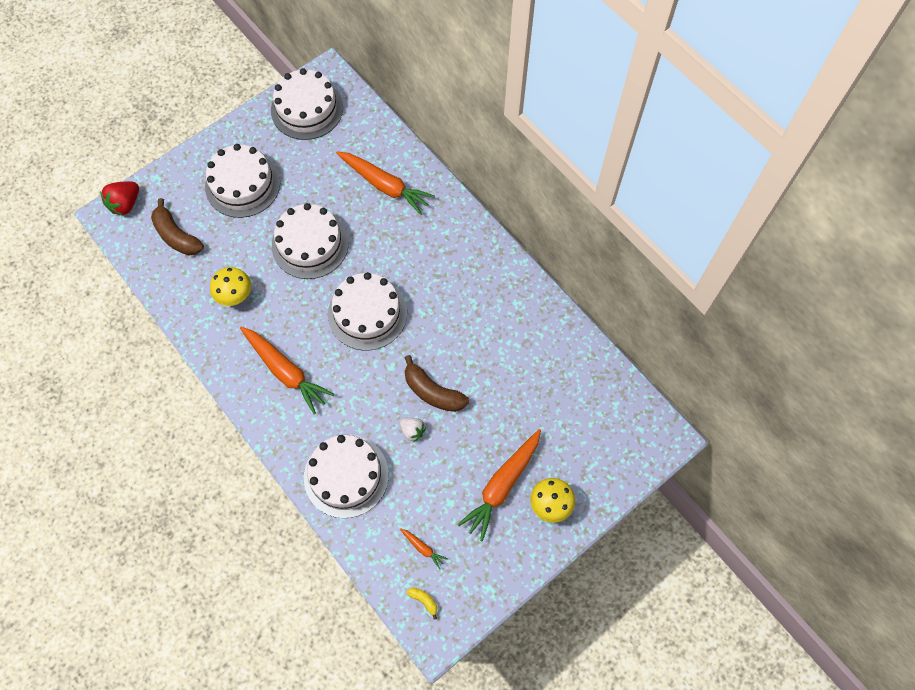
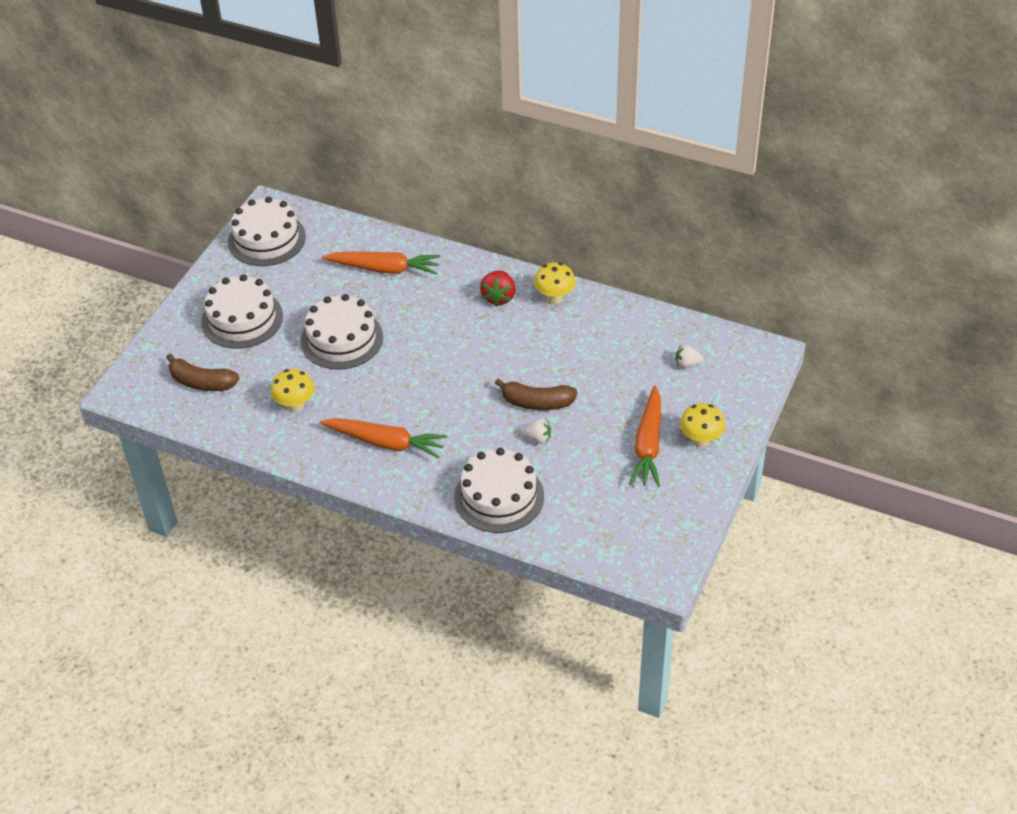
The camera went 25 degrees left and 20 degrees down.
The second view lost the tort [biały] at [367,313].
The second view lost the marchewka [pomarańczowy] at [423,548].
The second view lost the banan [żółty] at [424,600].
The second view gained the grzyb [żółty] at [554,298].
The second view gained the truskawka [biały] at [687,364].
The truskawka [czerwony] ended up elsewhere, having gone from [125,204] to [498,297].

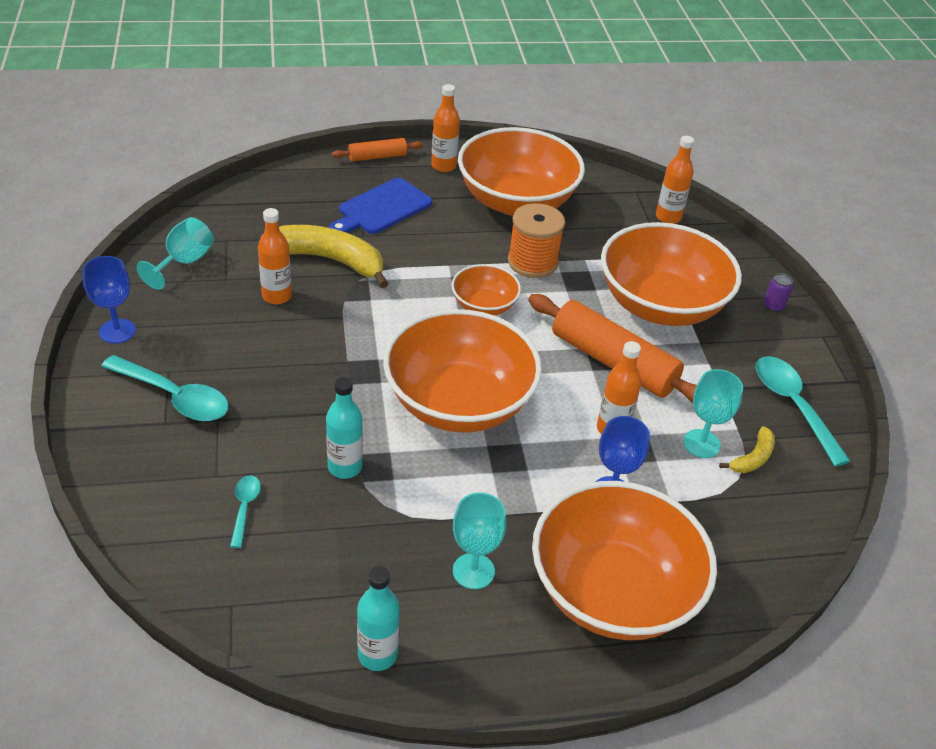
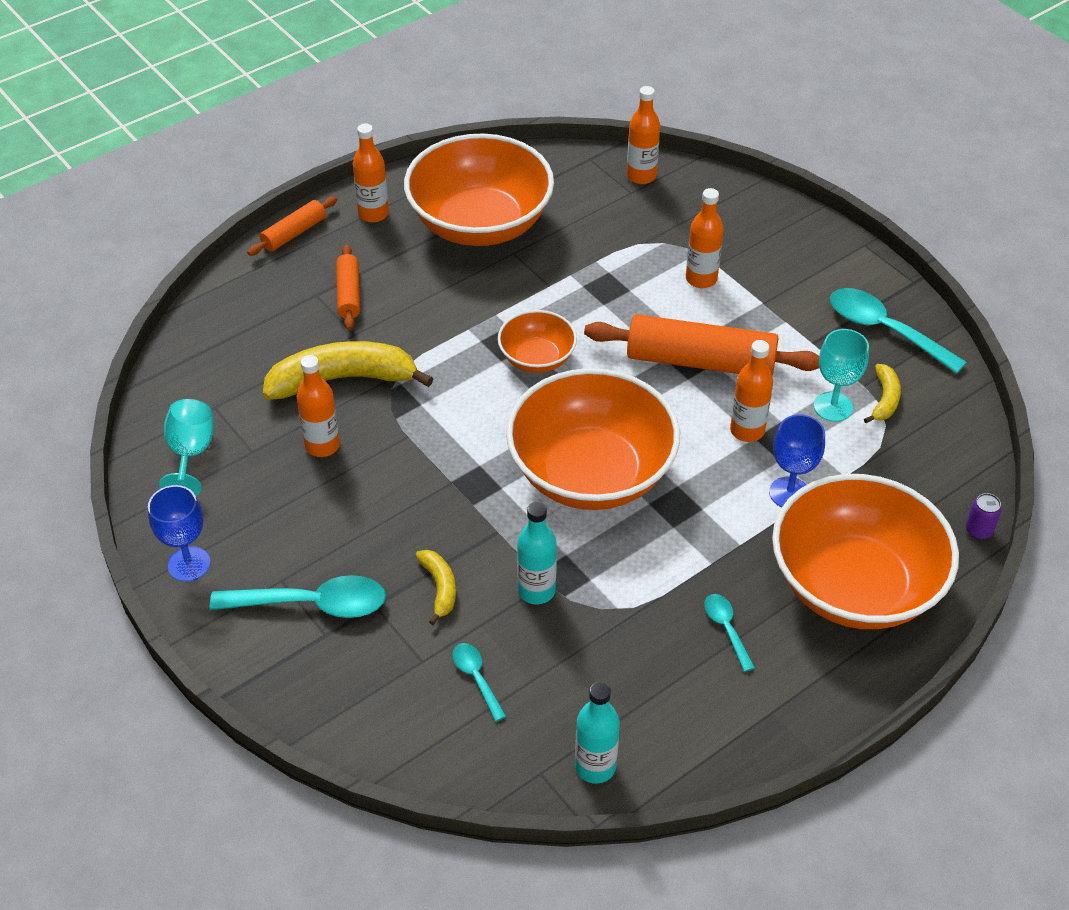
The camera went 25 degrees left and 5 degrees up.
The second view lost the szpulka [pomarańczowy] at [532,262].
The second view gained the banan [żółty] at [439,588].
The butelka [turkusowy] ended up elsewhere, having gone from [377,654] to [595,766].
The puszka [fioletowy] ended up elsewhere, having gone from [773,306] to [978,530].
Where the deska do krojenia [niebieski] stood at [382,208], the wałek do ciasta [pomarańczowy] came to stand at [349,294].
Where the kielich [turkusowy] stood at [473,571], the łyżka [turkusowy] came to stand at [726,628].
Where the miska [pomarańczowy] stood at [660,305], the butelka [pomarańczowy] came to stand at [701,279].

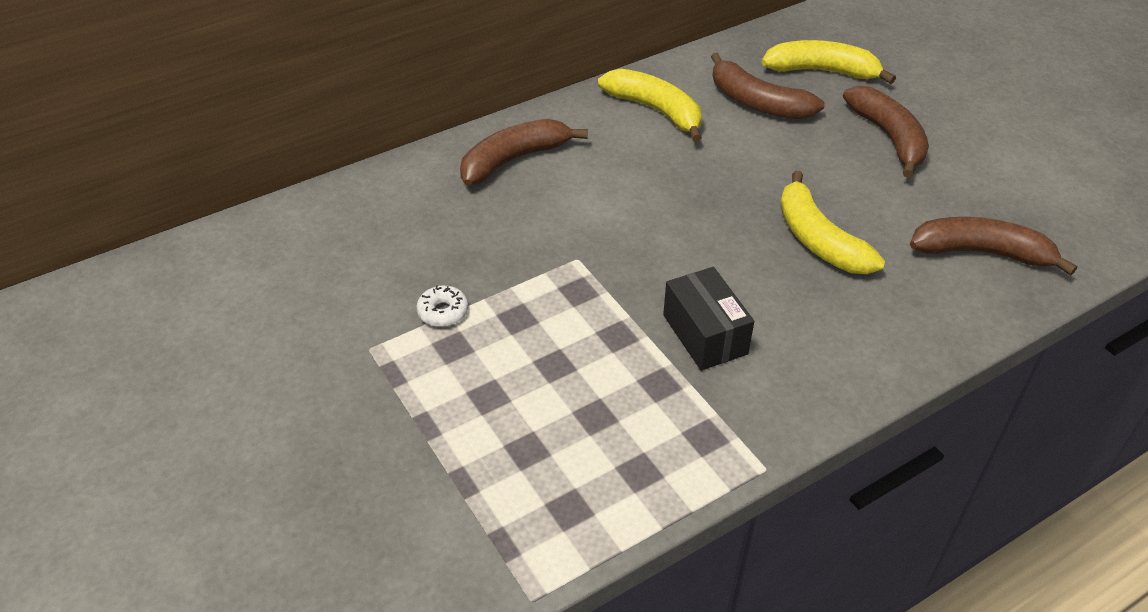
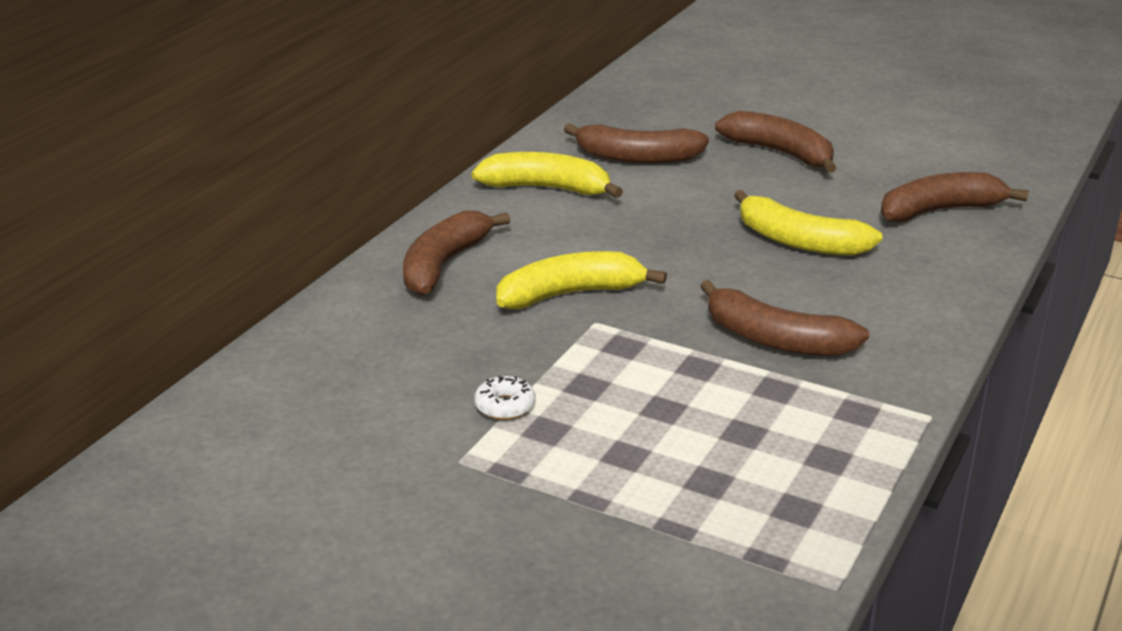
The camera went 30 degrees left and 15 degrees down.
The banan [żółty] ended up elsewhere, having gone from [822,71] to [570,294].
Where the pudełko [czarny] stood at [704,334], the banan [brązowy] came to stand at [775,340].

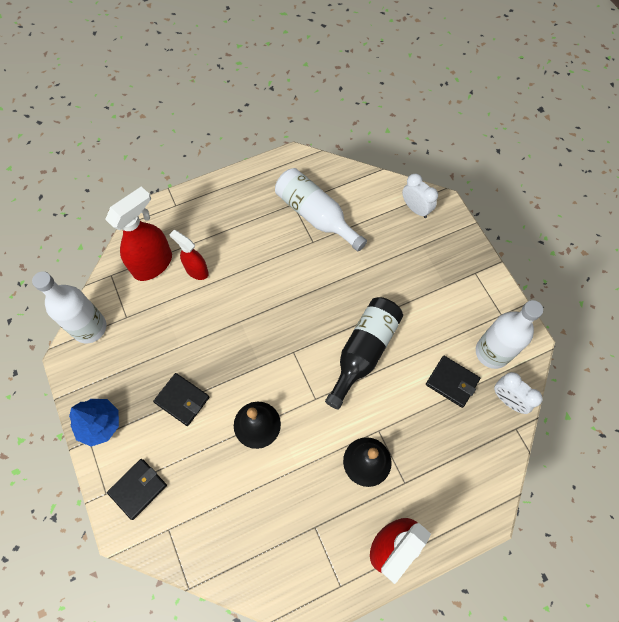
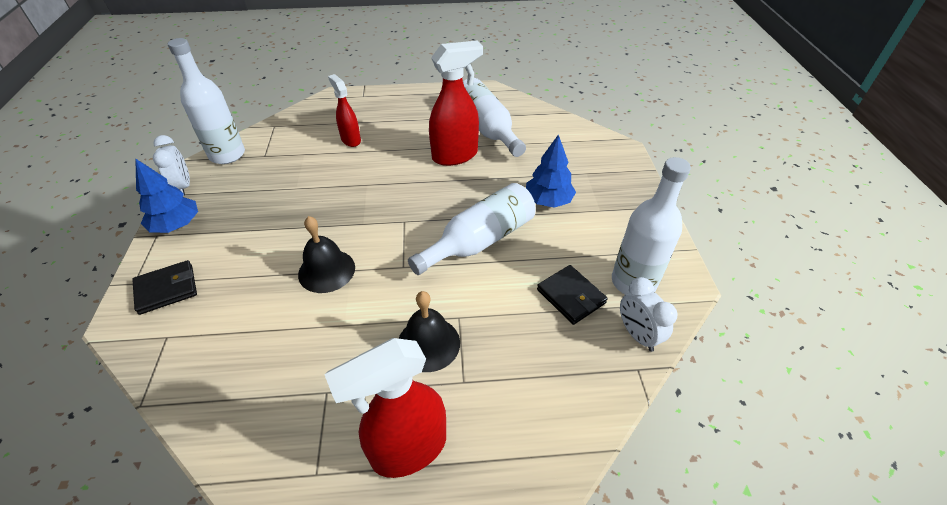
The camera went 20 degrees right and 20 degrees down.
The second view lost the portfel [czarny] at [182,400].
The second view gained the drzewko [niebieski] at [548,201].
The spryskiwacz [czerwony] ended up elsewhere, having gone from [153,264] to [455,156].
The budzik [biały] ended up elsewhere, having gone from [415,209] to [183,186].
What was the butelka [czarny] at [363,351] turned into the butelka [biały] at [479,241].

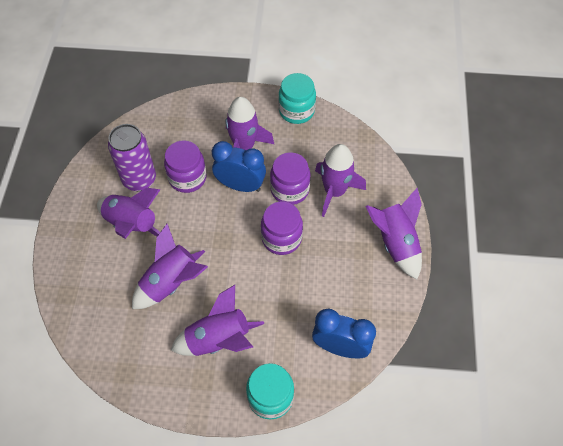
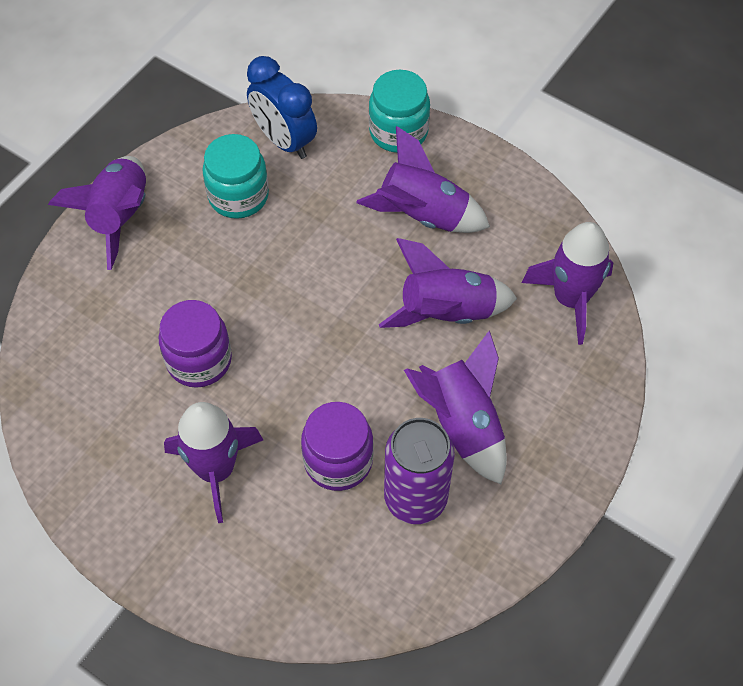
The camera went 150 degrees left and 0 degrees up.
The second view lost the budzik [niebieski] at [240,185].
The second view lost the słoik [fioletowy] at [281,238].
The słoik [turkusowy] ended up elsewhere, having gone from [296,111] to [238,196].
The rakieta [fioletowy] ended up elsewhere, having gone from [334,191] to [570,299].

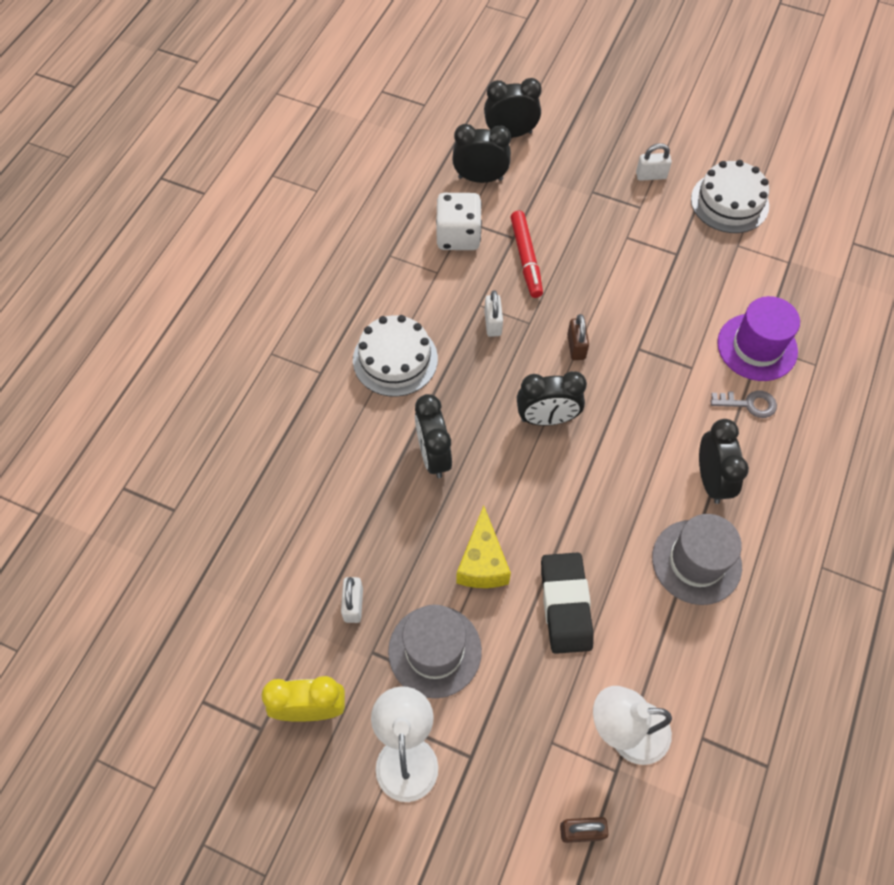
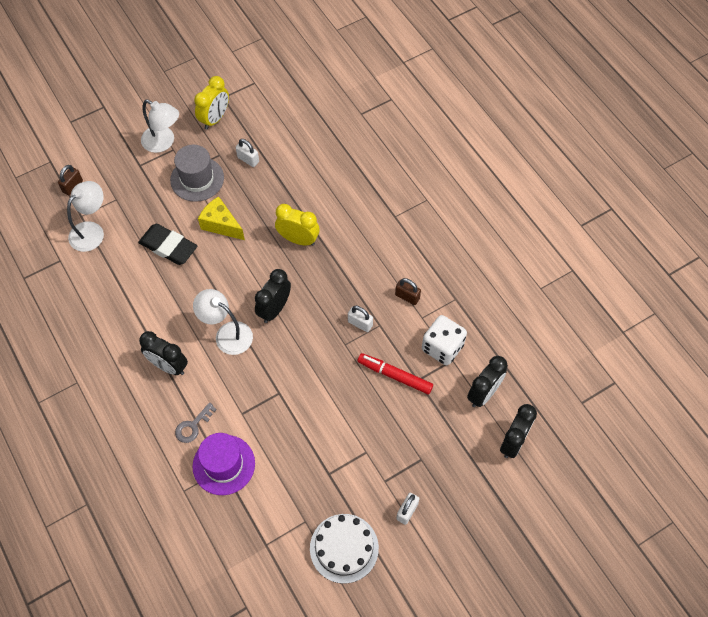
The camera went 125 degrees right and 0 degrees up.
The second view lost the tort [biały] at [395,359].
The second view lost the kapelusz [szary] at [696,562].
The second view gained the lampka [biały] at [227,334].
The kłódka [brązowy] ended up elsewhere, having gone from [576,347] to [407,297].
What was the budzik [czarny] at [433,455] turned into the budzik [żółty] at [298,239].

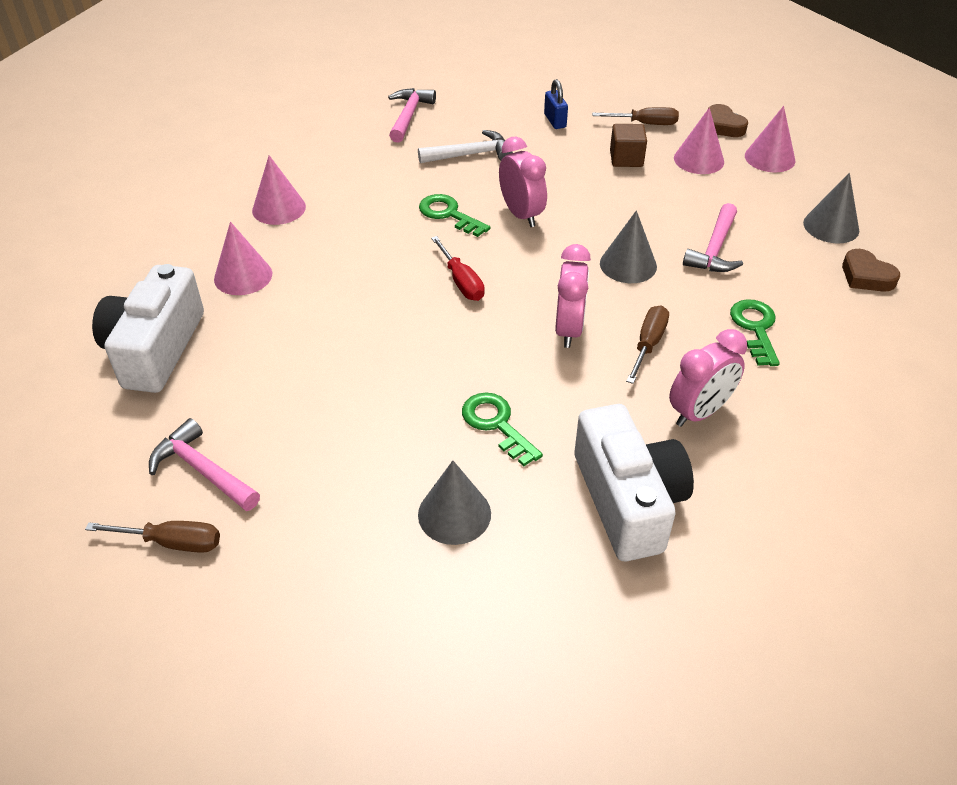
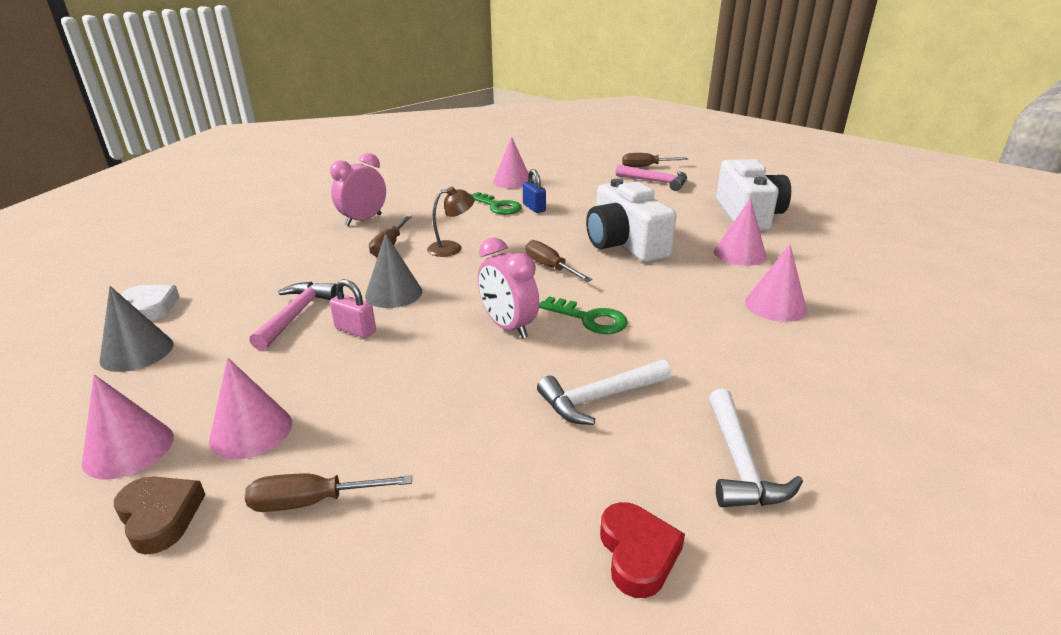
The camera went 170 degrees right and 15 degrees down.
The second view lost the sześcian [brązowy] at [626,159].
The second view lost the klucz [zielony] at [755,328].
The second view gained the kłódka [różowy] at [355,330].
The second view gained the serce [czerwony] at [637,553].
The kłódka [niebieski] ended up elsewhere, having gone from [555,121] to [534,208].
The aparat fotograficzny [biały] ended up elsewhere, having gone from [628,500] to [624,244].
Where the budzik [różowy] stood at [569,329], the lampka [brązowy] came to stand at [452,248].
What was the młotek [różowy] at [409,115] turned into the młotek [biały] at [740,463].
What was the stożek [szary] at [454,514] turned into the stożek [różowy] at [512,181].
What was the śrubokręt [czerwony] at [461,281] turned into the śrubokręt [brązowy] at [550,267].
What was the serce [brązowy] at [866,276] turned into the serce [biały] at [151,307].

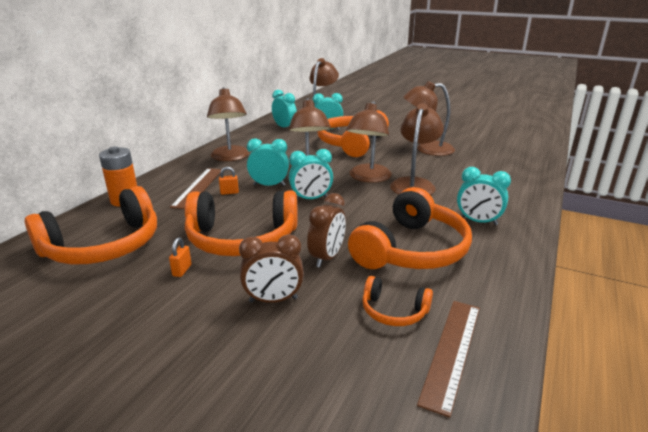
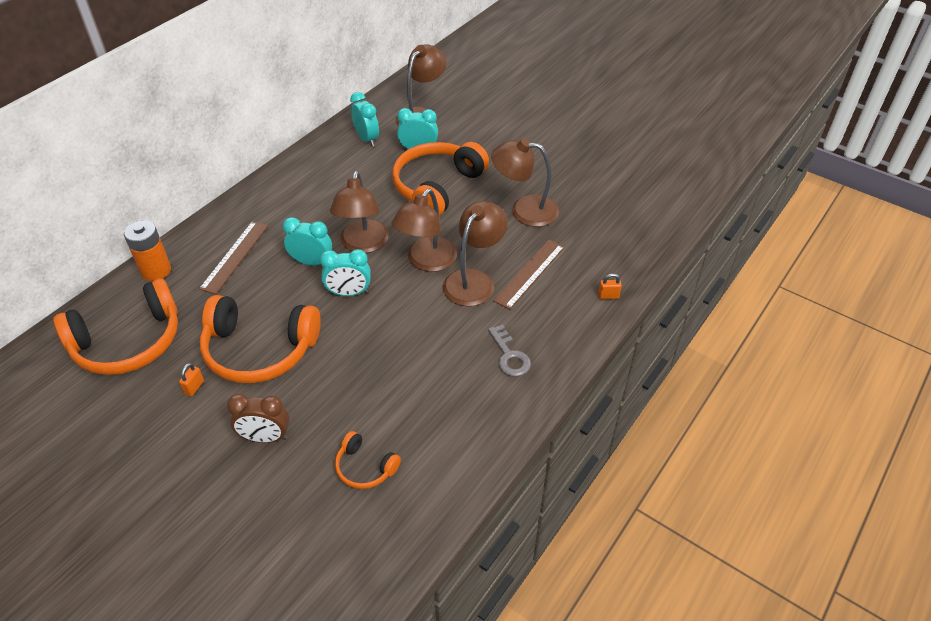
The camera went 10 degrees right and 20 degrees up.
The second view lost the lampka [brązowy] at [230,157].
The second view lost the budzik [brązowy] at [327,257].
The second view lost the słuchawki [pomarańczowy] at [411,250].
The kłódka [pomarańczowy] ended up elsewhere, having gone from [229,192] to [608,296].
The linijka [brązowy] ended up elsewhere, having gone from [452,351] to [530,273].
Where the budzik [turkusowy] stood at [478,221], the klucz [szary] came to stand at [509,356].

